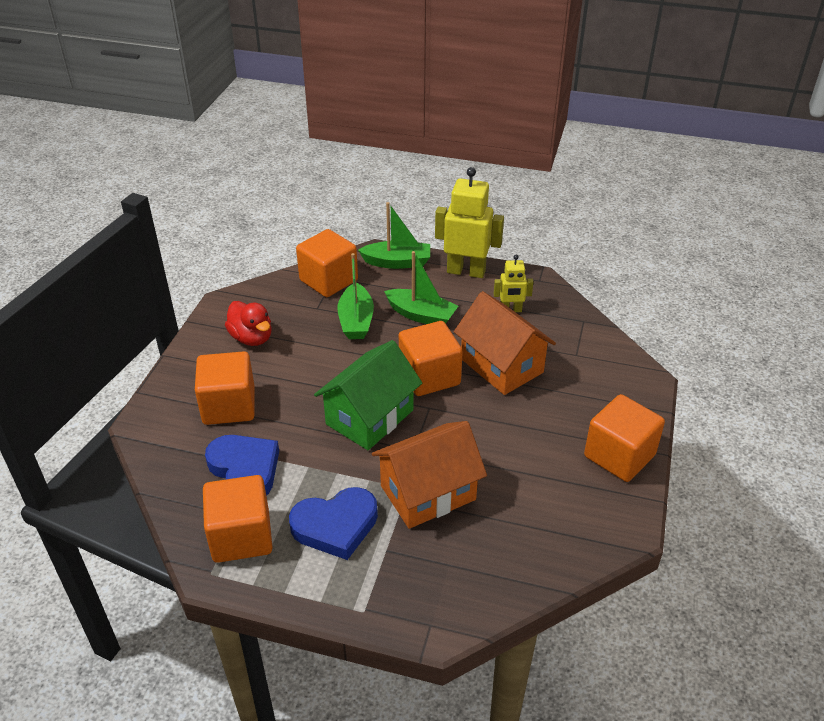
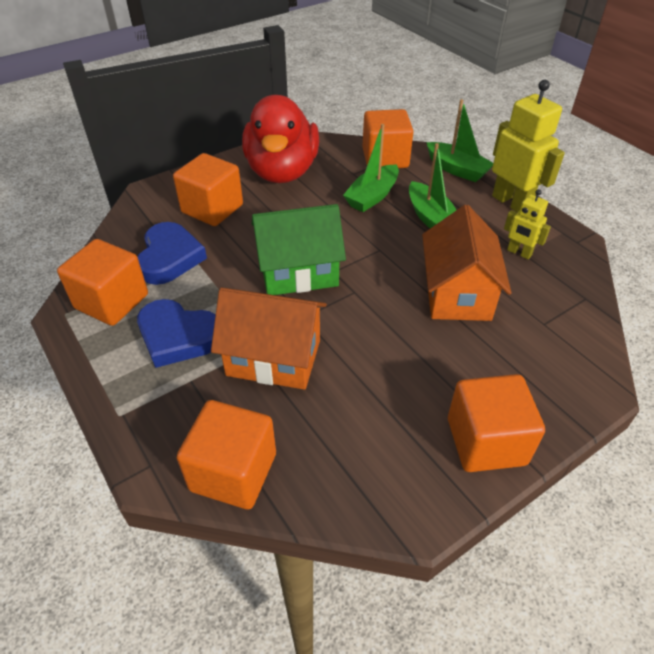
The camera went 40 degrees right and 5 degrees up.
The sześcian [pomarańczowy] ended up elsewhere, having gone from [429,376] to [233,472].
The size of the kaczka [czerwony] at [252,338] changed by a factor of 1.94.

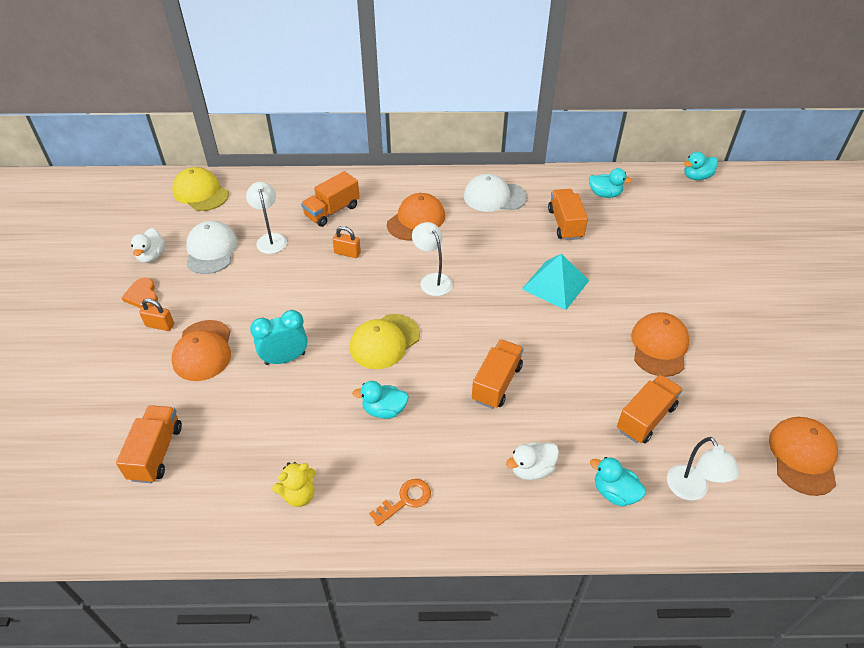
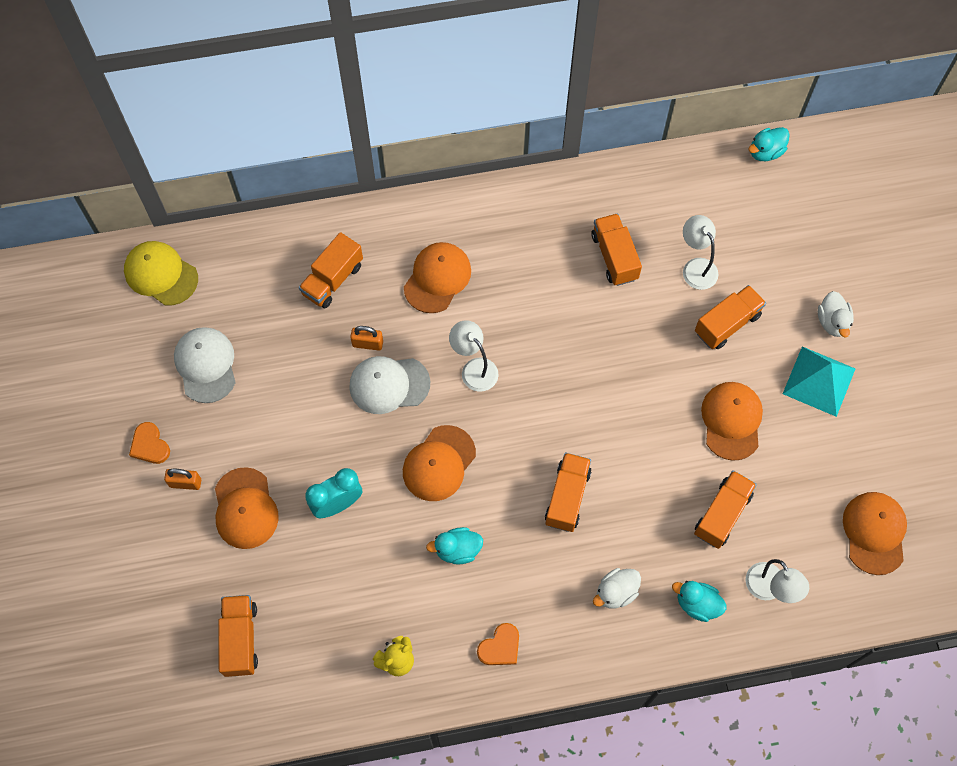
The camera went 10 degrees left and 20 degrees up.
The second view lost the kaczka [turkusowy] at [604,194].
The second view gained the ciężarówka [pomarańczowy] at [727,324].
The kaczka [biały] ended up elsewhere, having gone from [151,256] to [832,322].
The lampka [biały] ended up elsewhere, having gone from [270,239] to [696,267].
The czapka [biały] ended up elsewhere, having gone from [494,197] to [389,385].
The piramida [turkusowy] ended up elsewhere, having gone from [555,284] to [819,381].
Where the klucz [pomarańczowy] stood at [405,500], the serce [pomarańczowy] came to stand at [500,647].
What was the czapka [żółty] at [384,341] turned into the czapka [pomarańczowy] at [439,463].

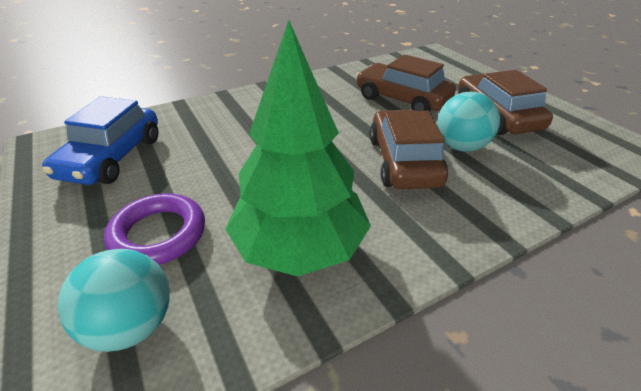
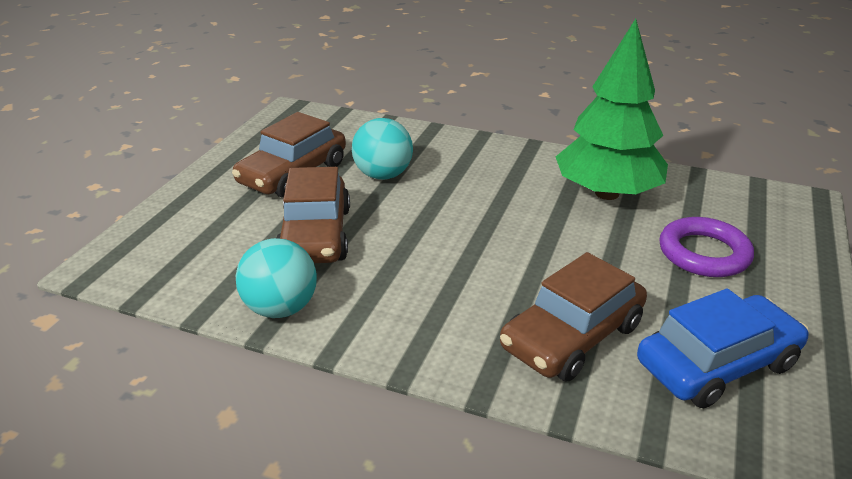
The camera went 130 degrees left and 5 degrees down.
The piłka [turkusowy] ended up elsewhere, having gone from [132,326] to [281,308].
The samochód [brązowy] ended up elsewhere, having gone from [403,161] to [572,337].

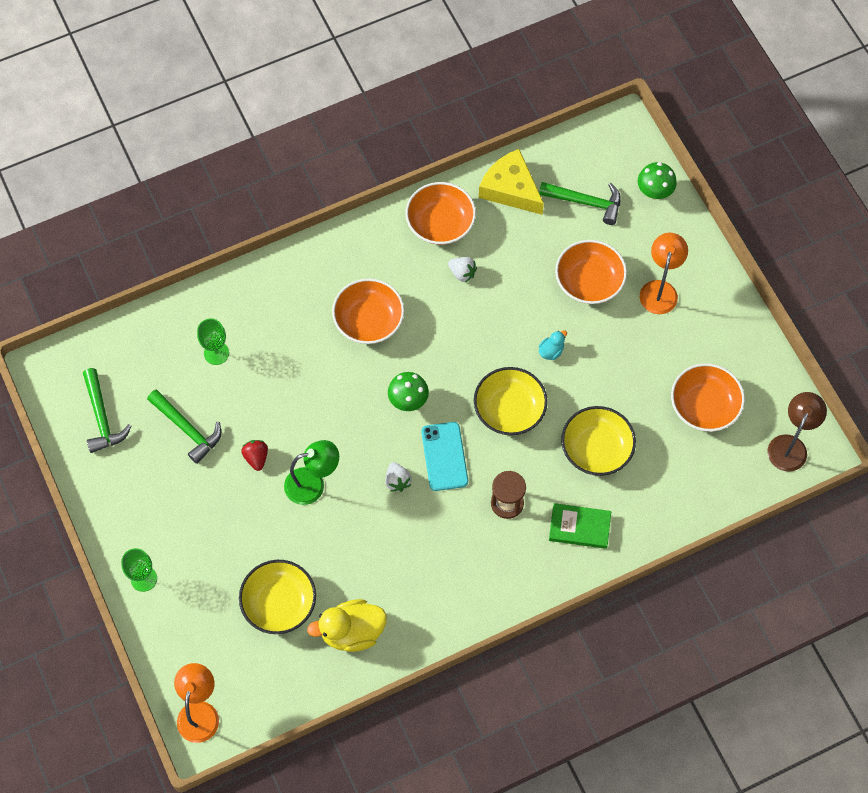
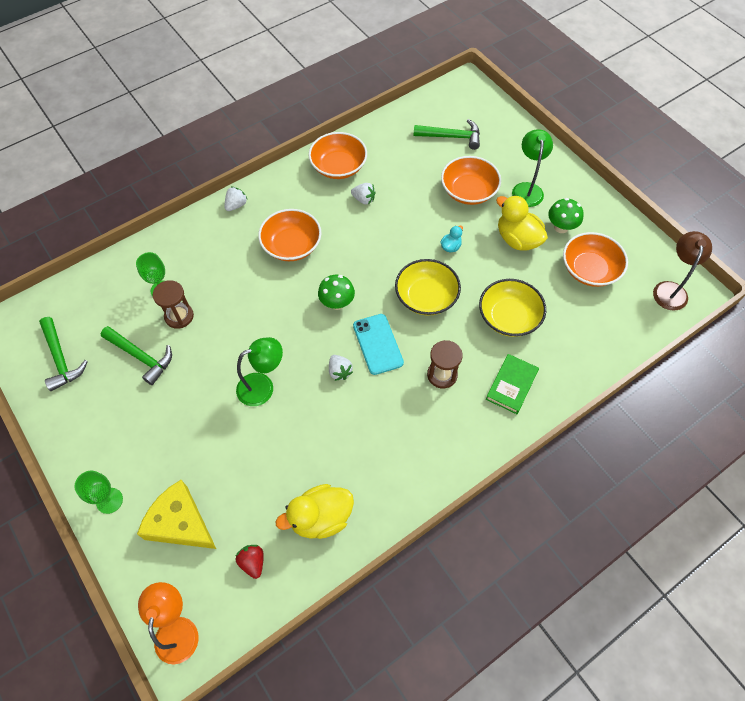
The camera went 10 degrees left and 5 degrees down.
The second view lost the miska [żółty] at [279,603].
The second view gained the klepsydra [brązowy] at [179,316].
The second view gained the truskawka [biały] at [236,205].
The second view gained the kaczka [żółty] at [517,239].
The truskawka [czerwony] ended up elsewhere, having gone from [256,457] to [252,562].
The ser [żółty] ended up elsewhere, having gone from [511,189] to [180,522].
The grzyb [zielony] ended up elsewhere, having gone from [654,192] to [561,227].
What was the lampka [pomarańczowy] at [660,289] turned into the lampka [zielony] at [527,189].
The książka [zielony] at [579,527] ended up facing another way, 60 degrees counterclockwise from before.

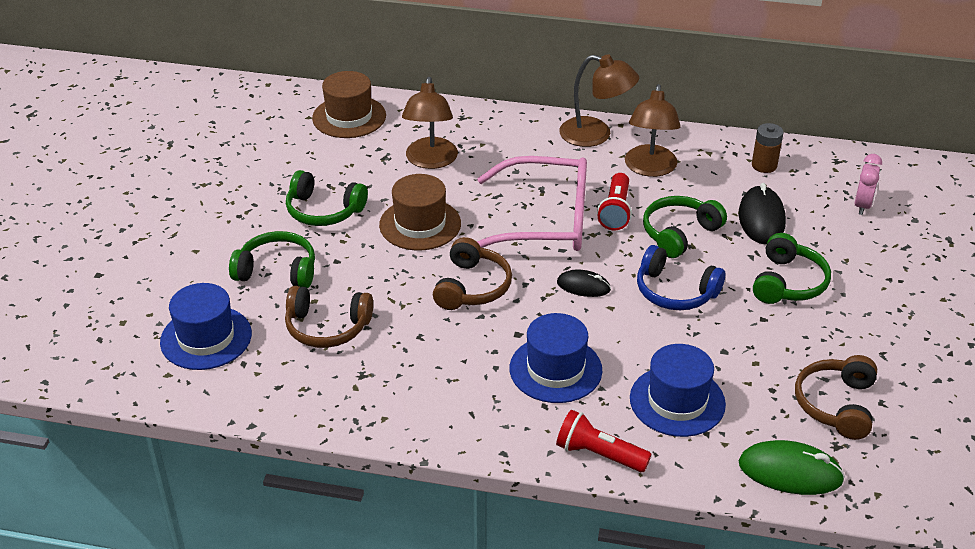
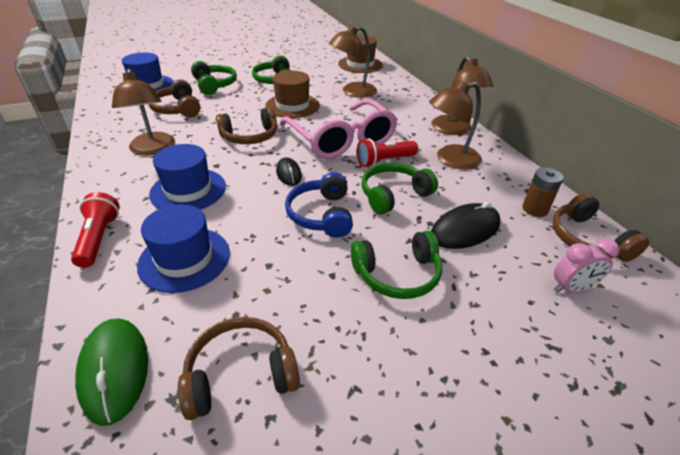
The camera went 55 degrees right and 0 degrees up.
The second view gained the lampka [brązowy] at [153,149].
The second view gained the słuchawki [brązowy] at [587,239].
The słuchawki [zielony] at [679,233] ended up facing another way, 45 degrees counterclockwise from before.

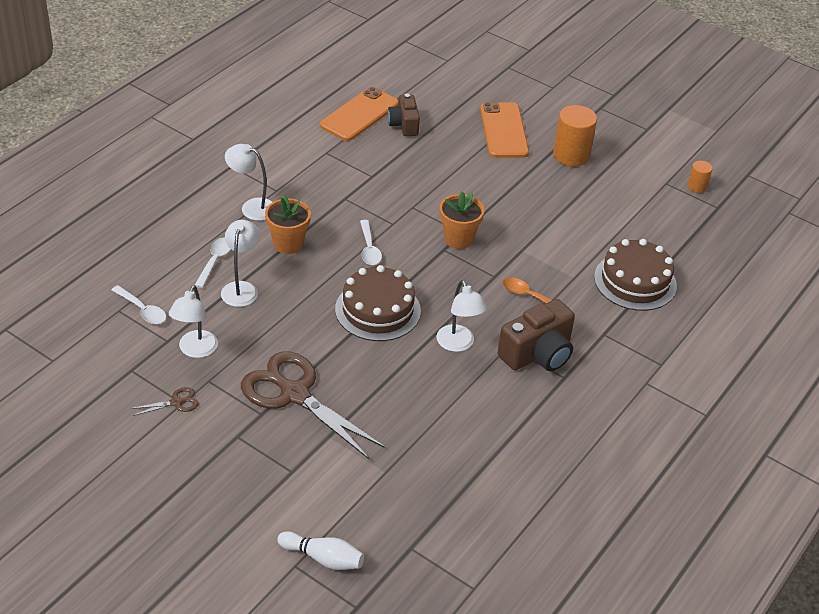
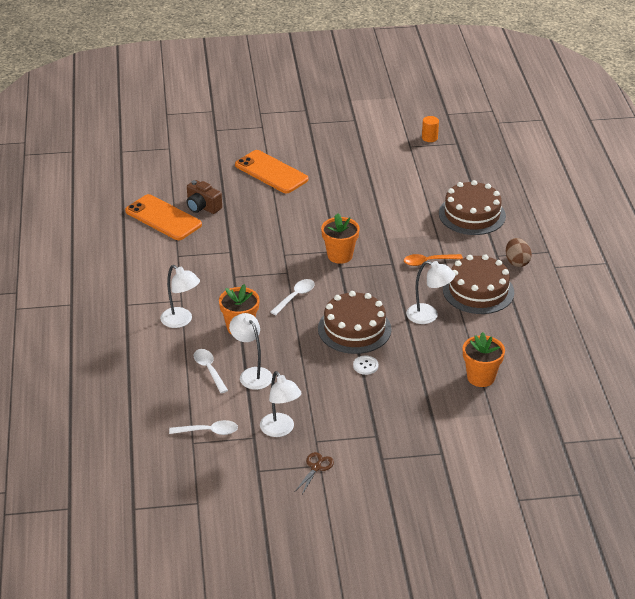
The camera went 40 degrees left and 5 degrees down.
The second view lost the nożyczki [brązowy] at [295,394].
The second view lost the kręgiel [biały] at [323,558].
The second view lost the walec [pomarańczowy] at [571,155].
The second view gained the guzik [biały] at [365,366].
The second view gained the doniczka [pomarańczowy] at [481,377].
The second view gained the jajko [brązowy] at [517,262].
Where the aparat fotograficzny [brązowy] stood at [537,354], the tort [brązowy] came to stand at [478,291].
The lampka [biały] at [252,207] ended up facing another way, 120 degrees counterclockwise from before.
The telefon [pomarańczowy] at [359,114] ended up facing another way, 45 degrees counterclockwise from before.
The łyżka [biały] at [369,248] ended up facing another way, 90 degrees counterclockwise from before.

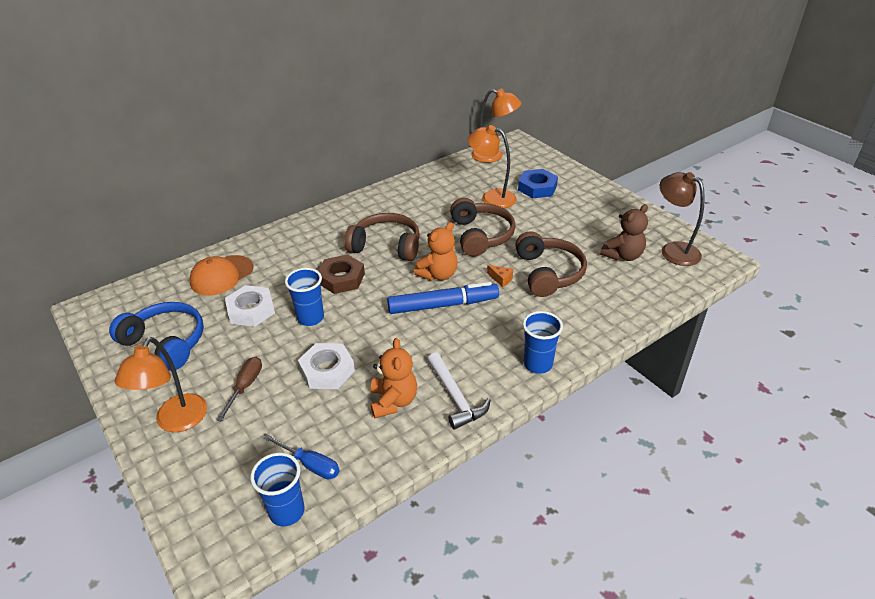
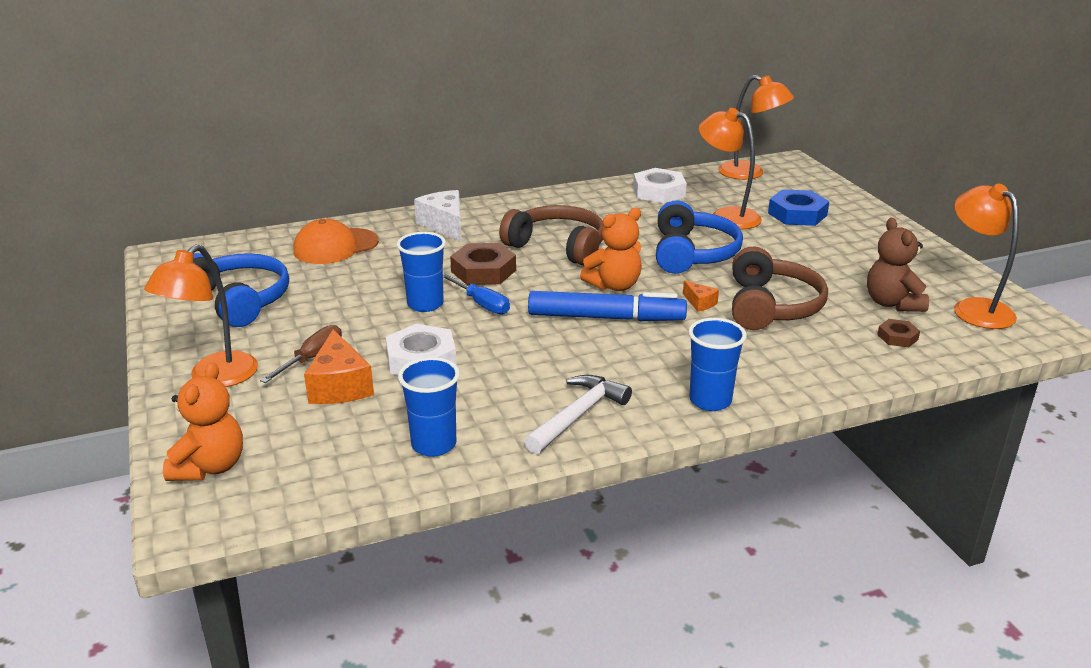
The camera went 15 degrees right and 10 degrees down.
The second view gained the ser [pomarańczowy] at [340,386].
The second view gained the ser [biały] at [444,225].
The second view gained the nakrętka [brązowy] at [897,337].
The nakrętka [biały] ended up elsewhere, having gone from [251,310] to [658,192].
The szklanka [niebieski] ended up elsewhere, having gone from [287,511] to [434,444].
The śrubokręt [niebieski] ended up elsewhere, having gone from [310,464] to [481,304].
The miś [pomarańczowy] ended up elsewhere, having gone from [393,401] to [210,467].
What was the słuchawki [brązowy] at [481,235] turned into the słuchawki [niebieski] at [692,253].
What was the lampka [brązowy] at [673,250] turned into the lampka [pomarańczowy] at [974,308].
The młotek [biały] at [455,397] ended up facing another way, 135 degrees counterclockwise from before.
The miś [brązowy] at [623,255] ended up facing another way, 105 degrees clockwise from before.

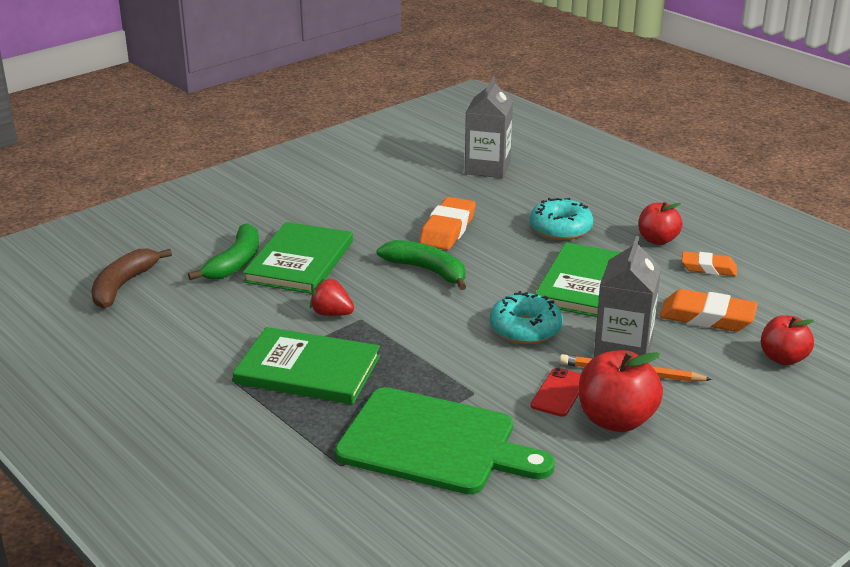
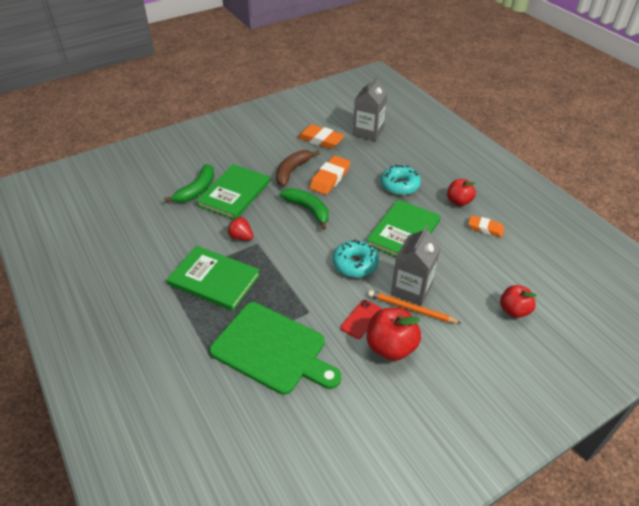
The camera went 10 degrees right and 15 degrees up.
The banan [brązowy] ended up elsewhere, having gone from [123,285] to [292,171].
The gumka do mazania [pomarańczowy] ended up elsewhere, having gone from [707,317] to [320,140].

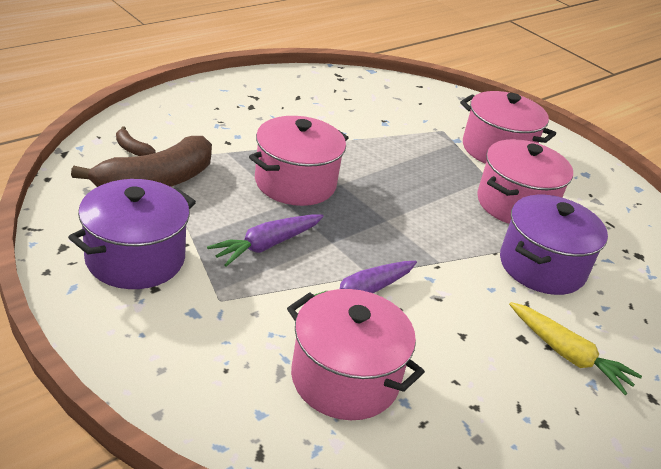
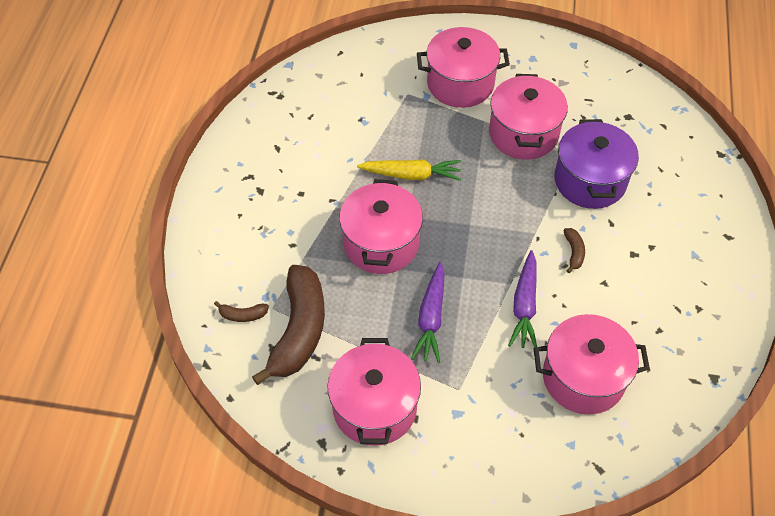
The camera went 35 degrees left and 20 degrees up.
The second view gained the banan [brązowy] at [574,252].
The marchewka [żółty] ended up elsewhere, having gone from [567,355] to [411,175].
What was the garnek [fioletowy] at [135,259] turned into the garnek [różowy] at [374,407].

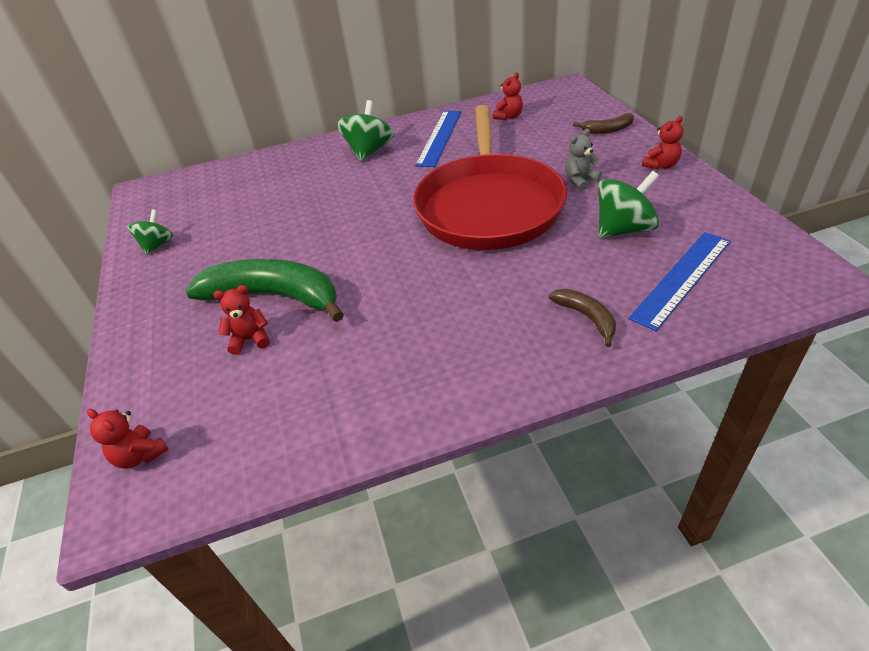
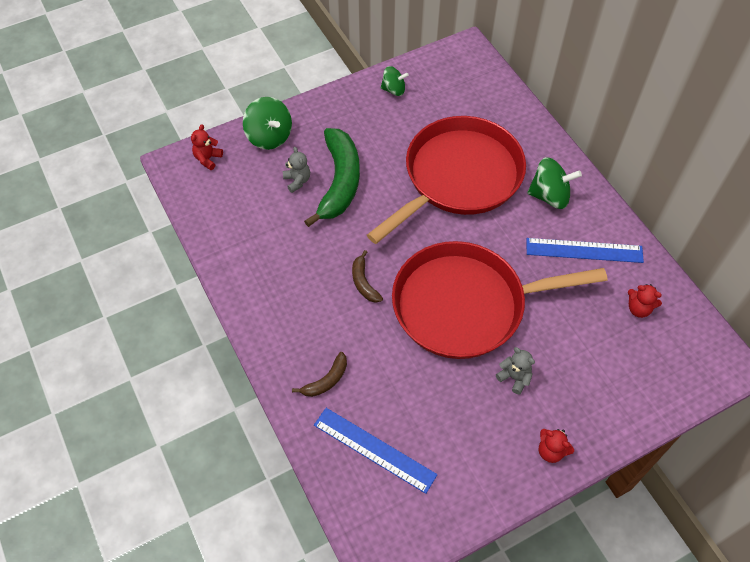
The camera went 75 degrees right and 15 degrees up.
The second view gained the patelnia [czerwony] at [458,177].
The banan [brązowy] ended up elsewhere, having gone from [607,130] to [364,282].
The bączek [zielony] ended up elsewhere, having gone from [623,229] to [269,136].
What was the miś [czerwony] at [250,339] turned into the miś [szary] at [297,181].

